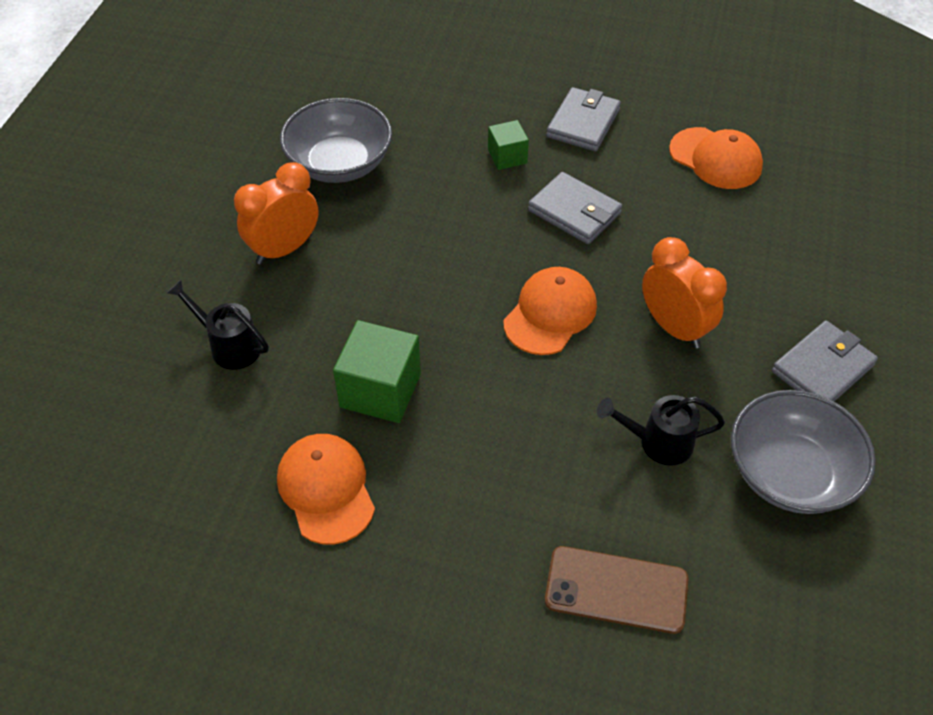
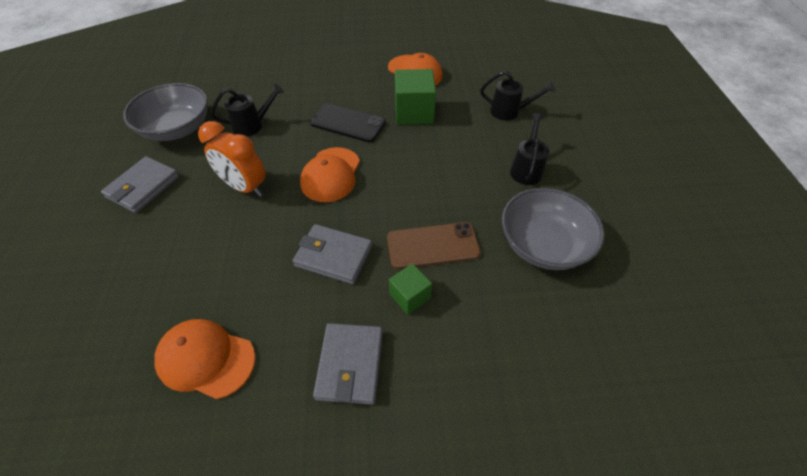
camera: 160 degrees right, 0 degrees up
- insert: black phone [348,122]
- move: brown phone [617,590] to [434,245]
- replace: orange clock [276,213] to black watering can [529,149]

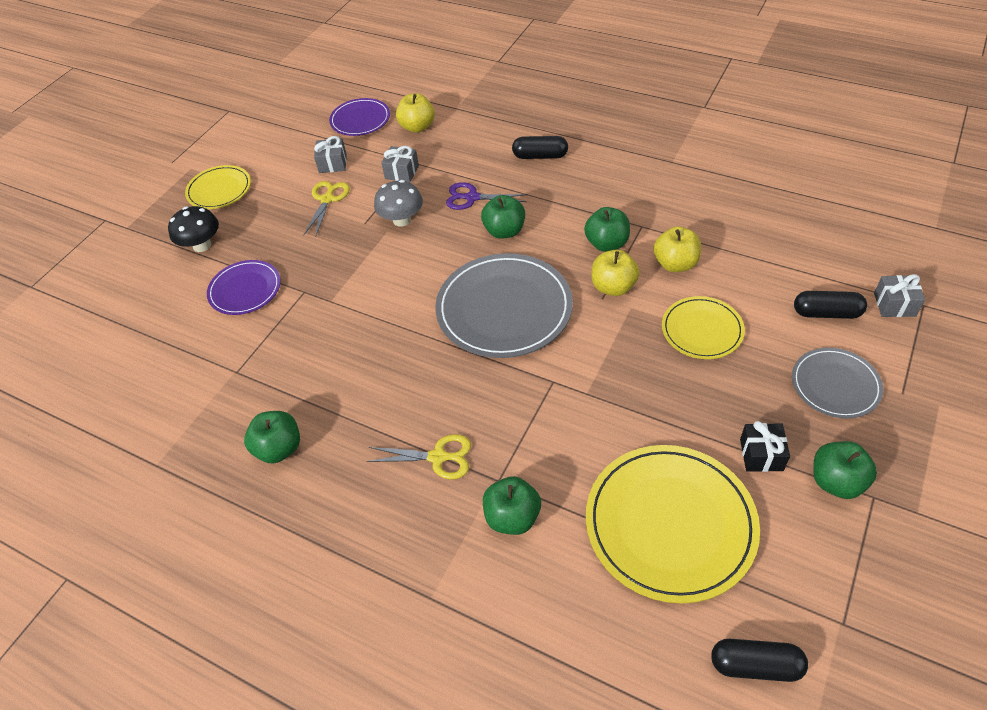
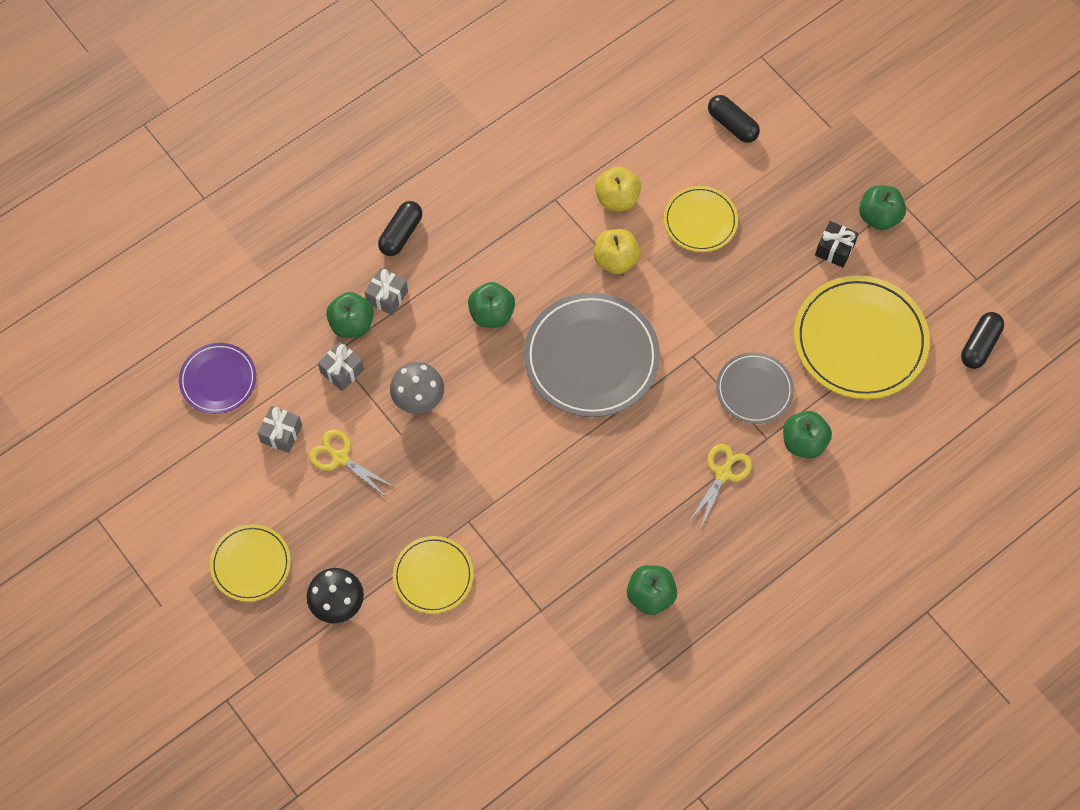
camera: 70 degrees left, 15 degrees up
- move: green apple [607,229] to [350,315]
- move: grey gift [899,295] to [386,292]
- recolor: purple plate [244,287] to yellow plate [433,575]
- rotate: black capsule [830,305] = [734,119] 75 degrees counterclockwise
- move: grey plate [837,383] to [755,388]
- delete: yellow apple [415,113]
- delete: purple scissors [487,196]

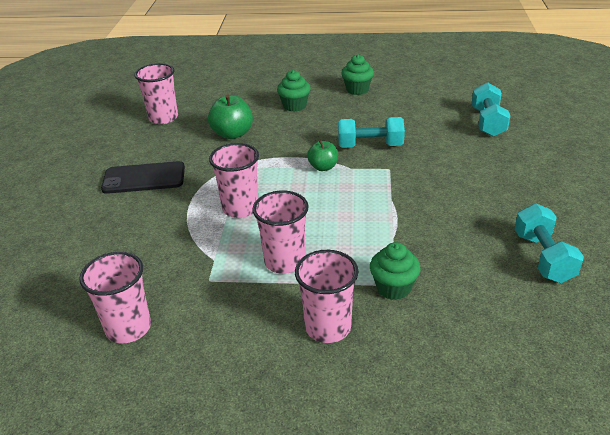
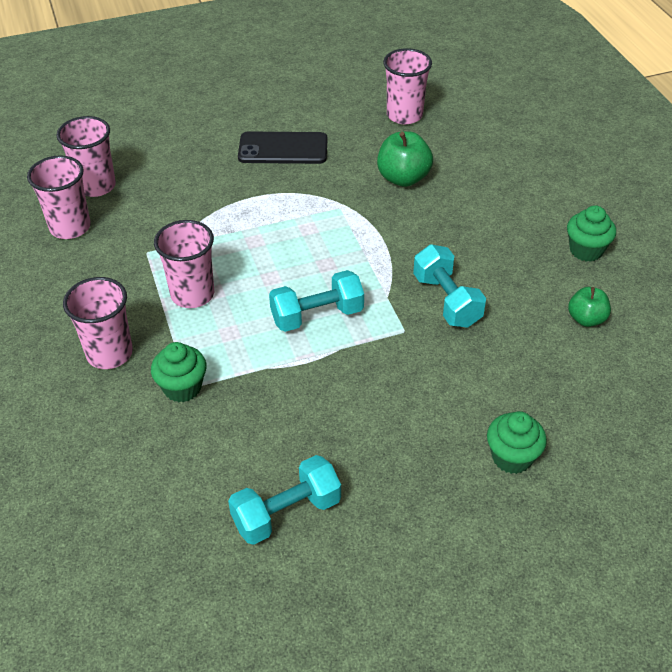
camera: 65 degrees right, 10 degrees up
- move: pink cup [234,180] to [86,156]
- rotate: black phone [143,177] = [282,147] 60 degrees counterclockwise
- move: turquoise dumbbell [491,109] to [316,301]
- move: green cupcake [294,91] to [517,442]
- move: green apple [322,155] to [589,307]

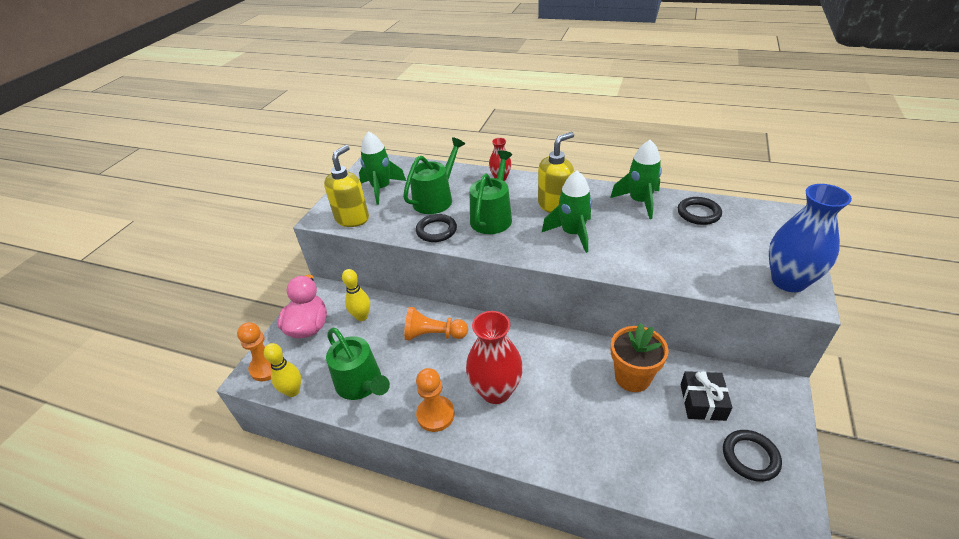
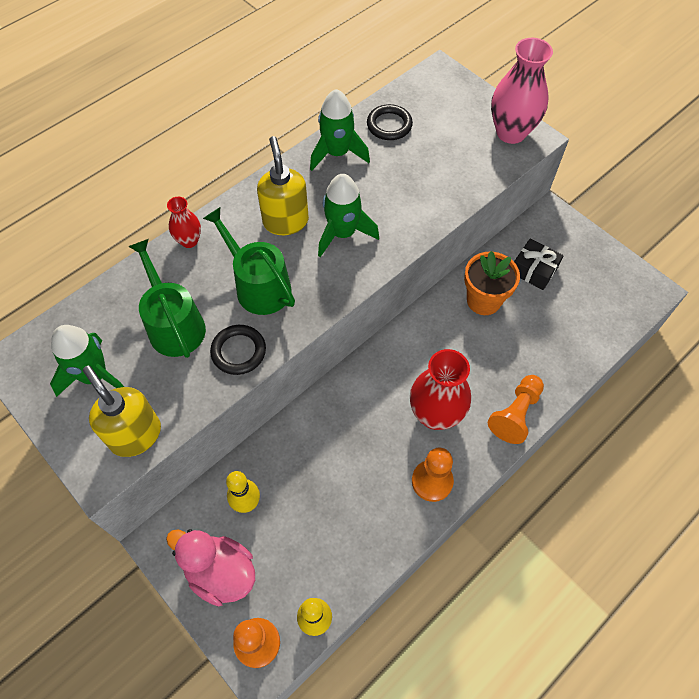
camera: 65 degrees left, 20 degrees up
- move: orange pawn [436,324] to [516,409]
- recolor: blue vase [810,238] to pink vase [522,91]
- delete: green watering can [358,364]
- delete: black ring [752,456]

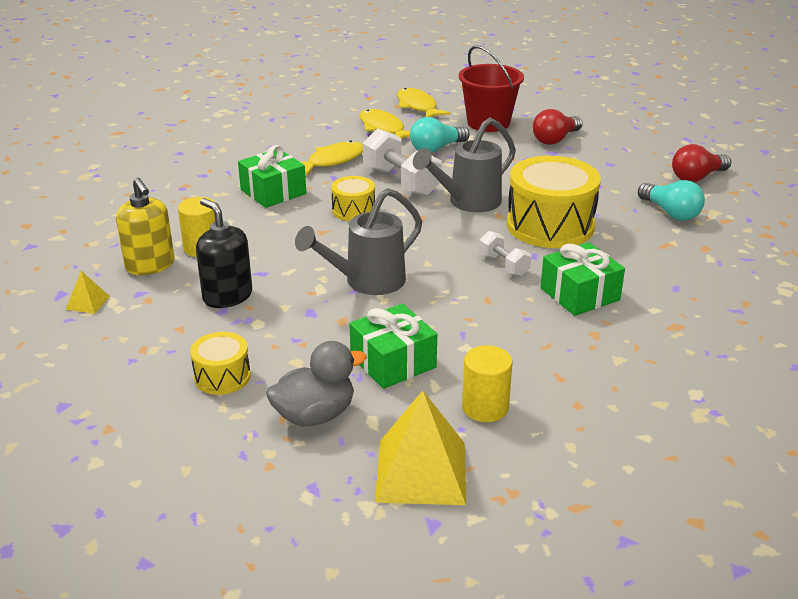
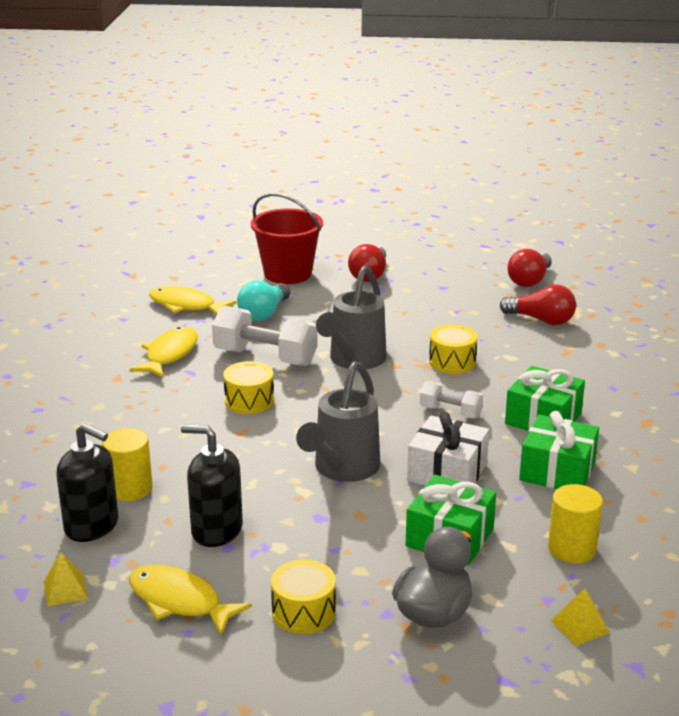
camera: 30 degrees left, 5 degrees down
- recolor: yellow soap dispenser [145,226] to black soap dispenser [87,482]
- move: yellow fish [424,102] to [190,600]
- insert: white gift [448,449]
- resize: yellow drum [554,202] = [453,349] x0.51
- recolor: turquoise light bulb [671,200] to red light bulb [538,305]
- move: green gift [272,176] to [559,450]
- resize: yellow pyramid [420,448] = [580,617] x0.46

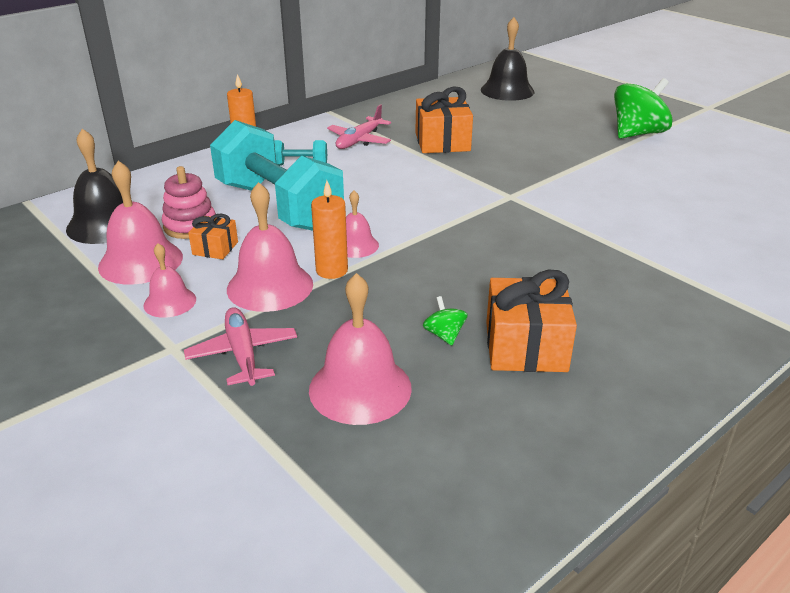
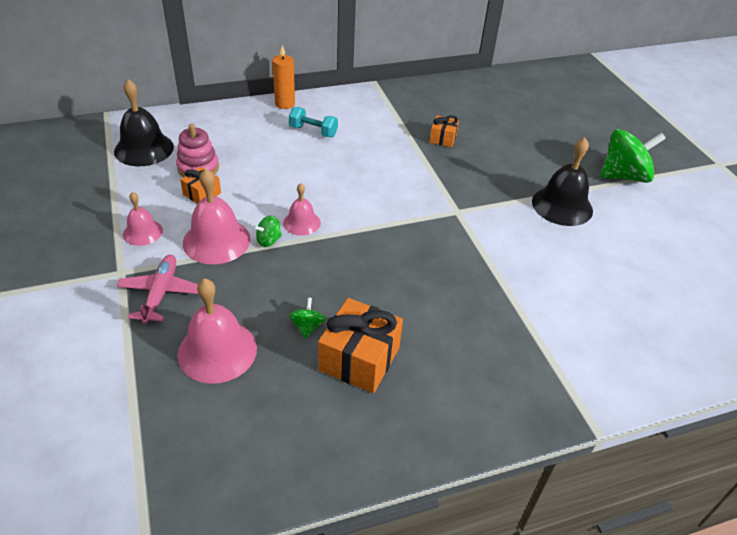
camera: 20 degrees right, 10 degrees up
- replace: orange candle [329,230] to green spinning top [267,231]
- resize: orange gift [444,119] = [444,131] x0.54
- move: black bell [508,59] to [562,181]
- delete: pink bell [140,222]
- delete: turquoise dumbbell [277,175]
- delete: pink plane [359,126]

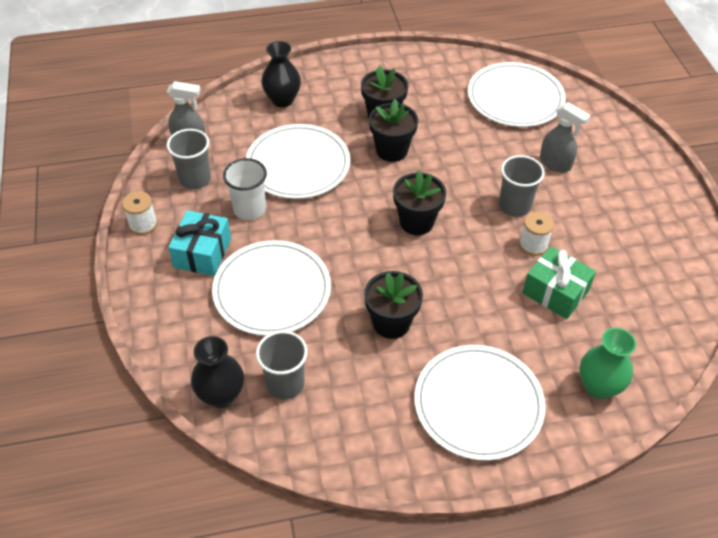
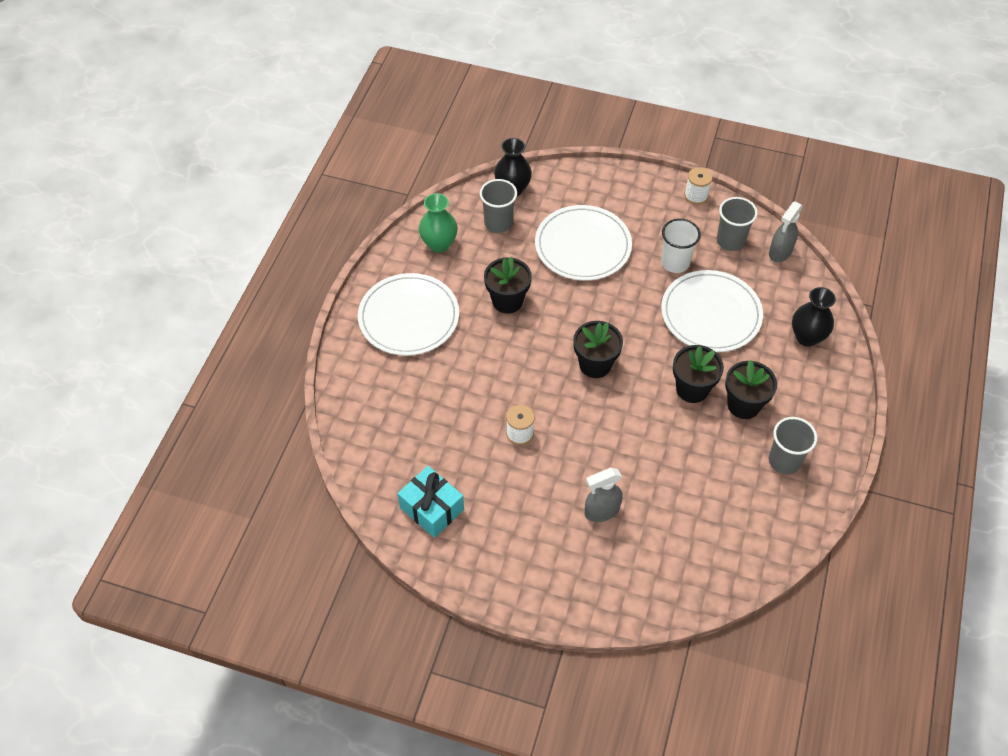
camera: 120 degrees right, 5 degrees up
- move: turquoise gift [199,243] to [431,502]
- move: green vase [607,363] to [438,223]
- move: grey cup [522,186] to [793,445]
- delete: white plate [517,94]
- delete: green gift [559,282]

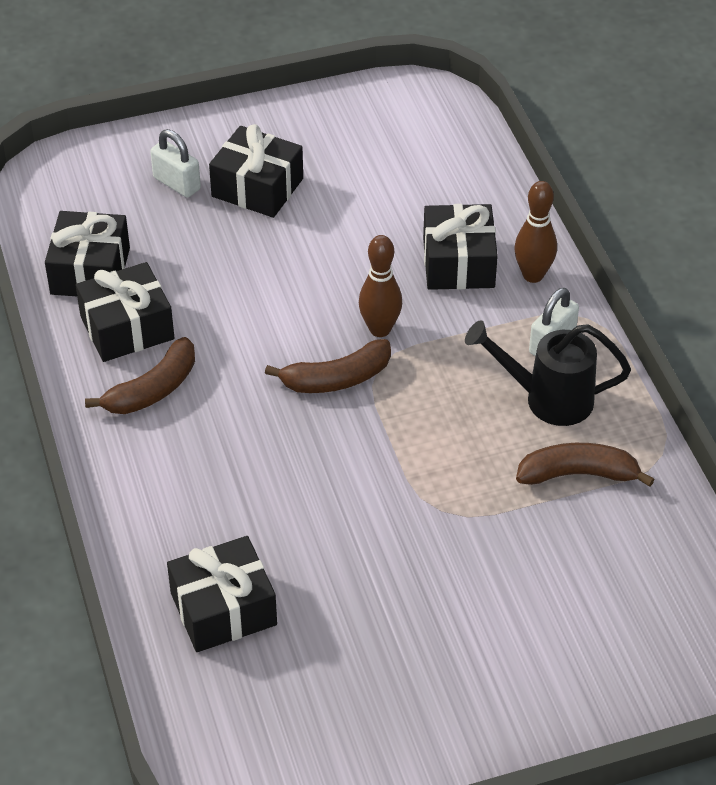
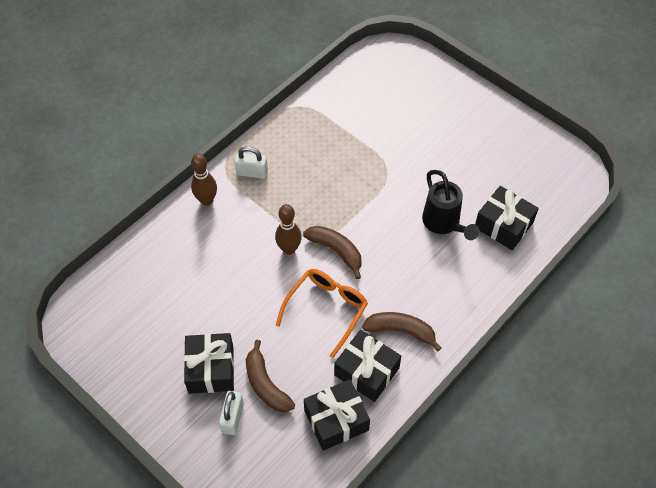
camera: 120 degrees left, 10 degrees up
- move: brown banana [585,465] to [270,376]
- insert: orange glasses [322,313]
- move: black watering can [548,373] to [450,205]
- delete: black gift [460,247]

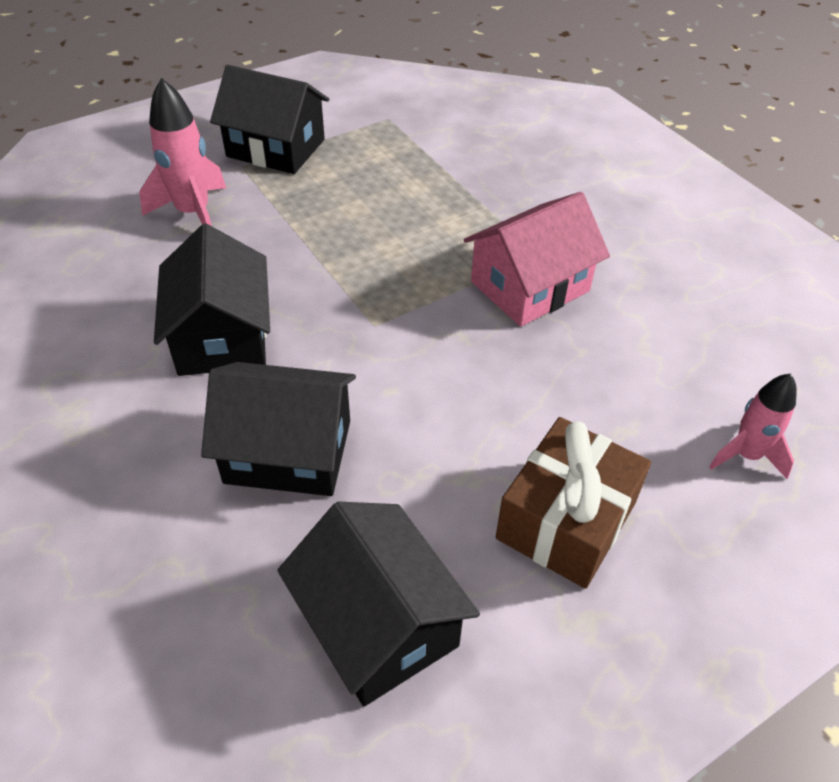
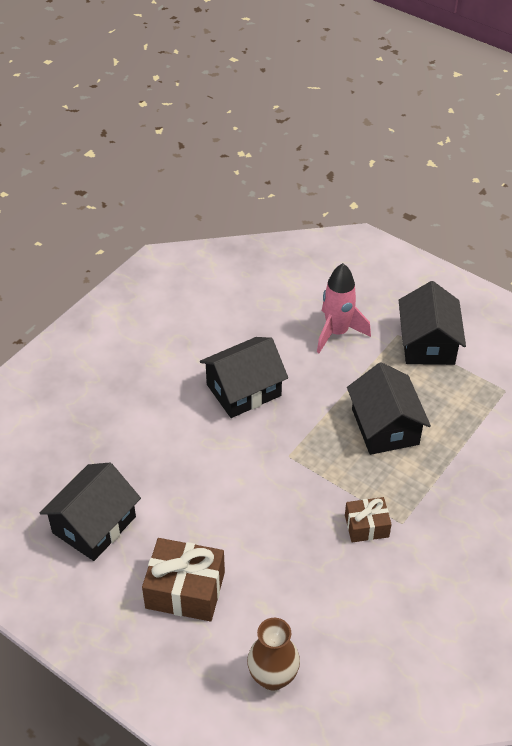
camera: 70 degrees right, 0 degrees up
- replace: pink rocket [753,426] to brown vase [273,654]
- replace: pink house [537,259] to brown gift [368,519]
- move: black house [278,429] to [389,408]

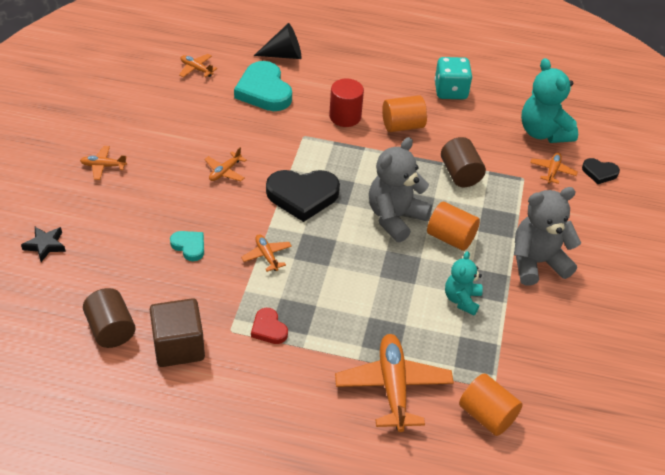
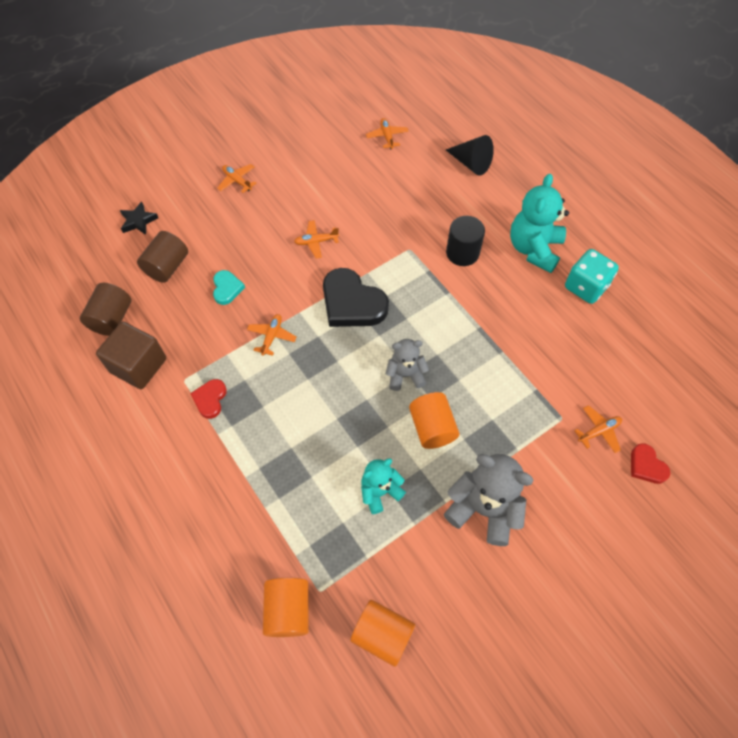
camera: 45 degrees right, 15 degrees up
- move: brown cylinder [463,162] to [162,257]
- move: orange cylinder [404,113] to [382,633]
- resize: grey teddy bear [400,189] = [407,365] x0.61
- recolor: red cylinder [346,103] to black cylinder [465,241]
- move: turquoise teddy bear [549,100] to [539,223]
- recolor: black heart [601,171] to red heart [650,464]
- delete: turquoise heart [263,86]
- delete: orange plane [394,383]

